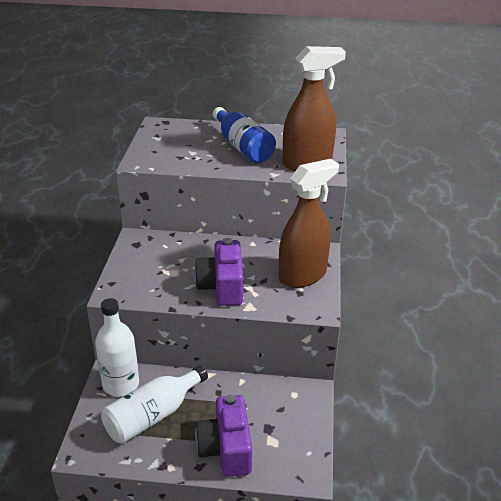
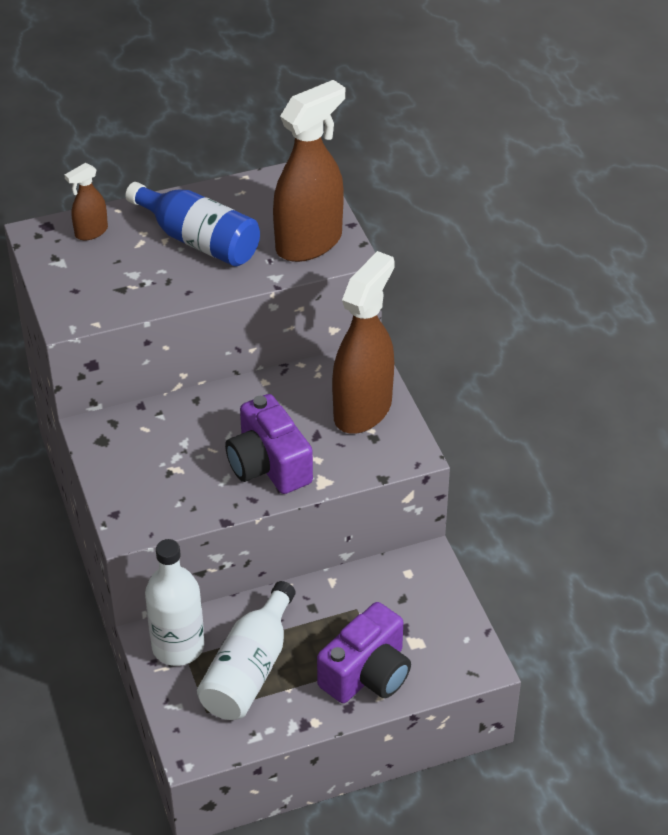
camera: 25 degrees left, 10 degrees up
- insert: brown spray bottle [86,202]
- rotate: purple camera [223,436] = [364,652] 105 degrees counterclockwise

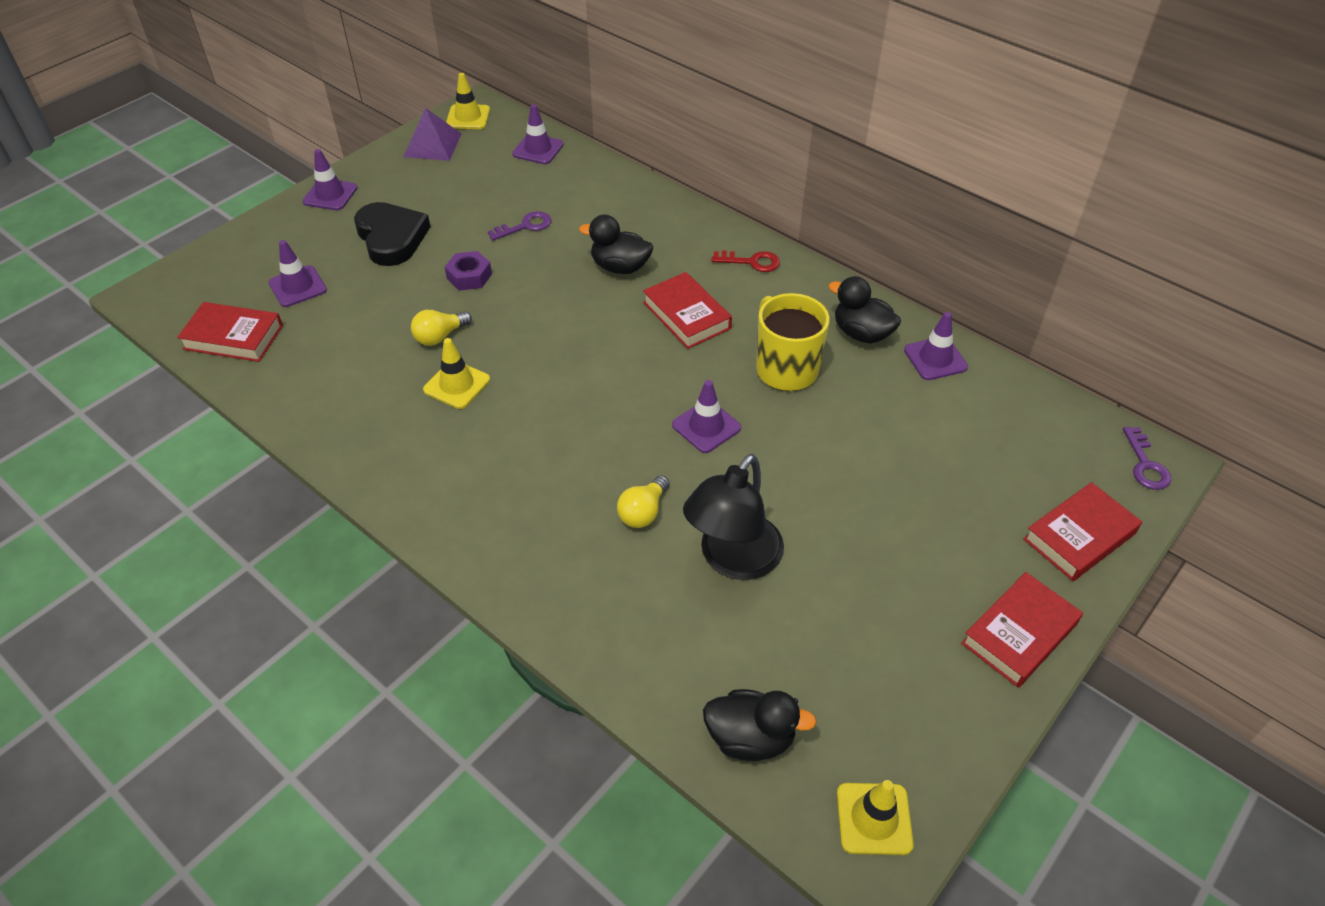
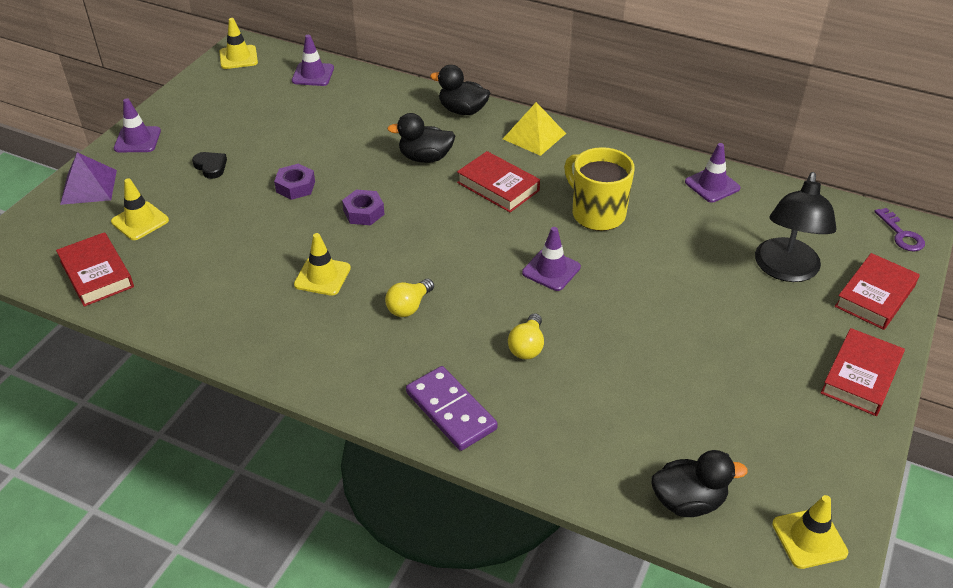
camera: 15 degrees left, 5 degrees down
- rotate: red book [230,332] = [95,269] 60 degrees clockwise
- move: purple pyramid [432,134] to [88,178]
- recolor: purple traffic cone [298,273] to yellow traffic cone [140,209]
- resize: black heart [392,234] = [209,165] x0.50
- insert: purple nut [363,207]
- move: yellow light bulb [441,328] to [409,298]
- insert: purple domino [452,408]
- move: black duck [864,309] to [460,90]
- replace: red key [745,261] to yellow pyramid [534,129]
- move: black lamp [733,517] to [796,227]
- delete: purple key [519,226]

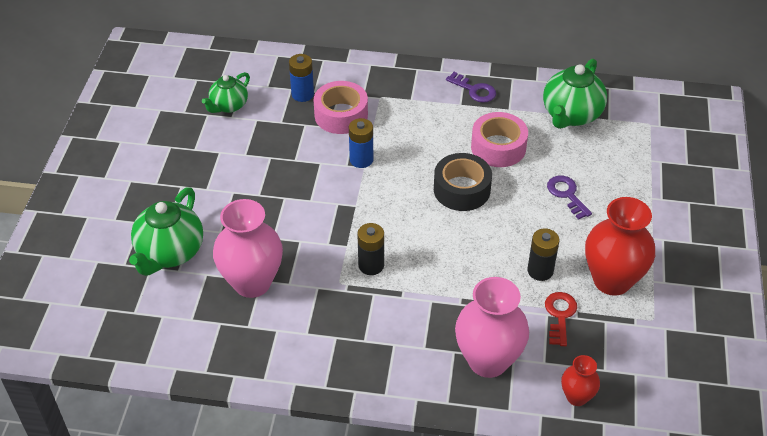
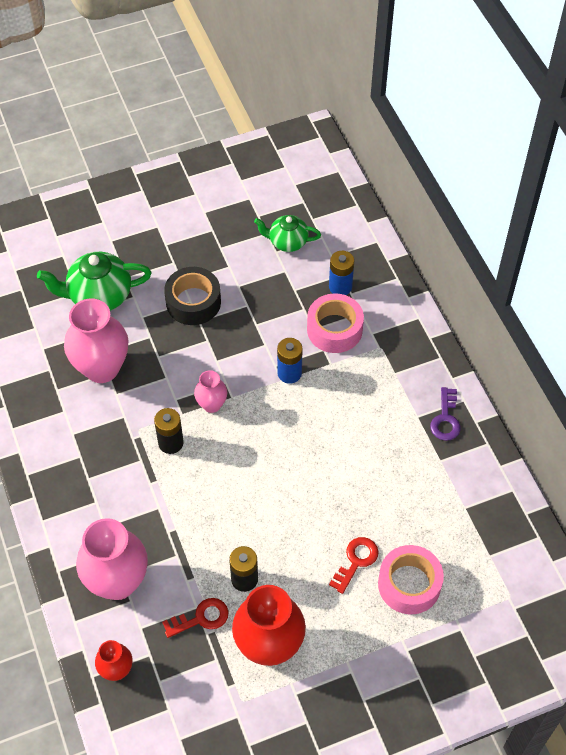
camera: 60 degrees right, 10 degrees up
- move: black tape [463,182] to [192,296]
- insert: pink vase [210,391]
- recolor: purple key [569,197] to red key [354,565]
- move: pink tape [499,139] to [411,579]
- delete: green teapot [575,94]

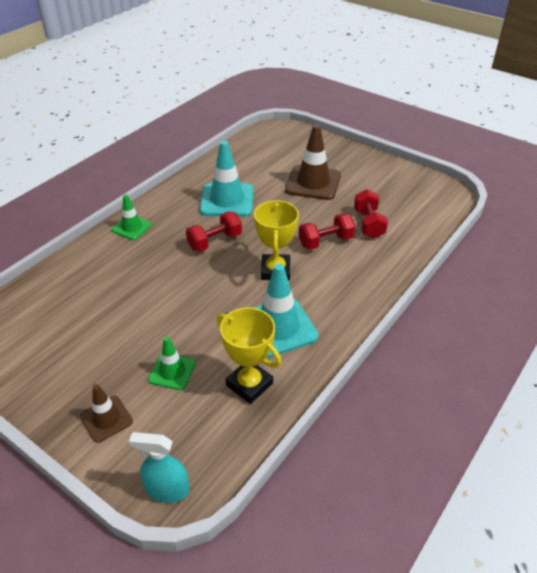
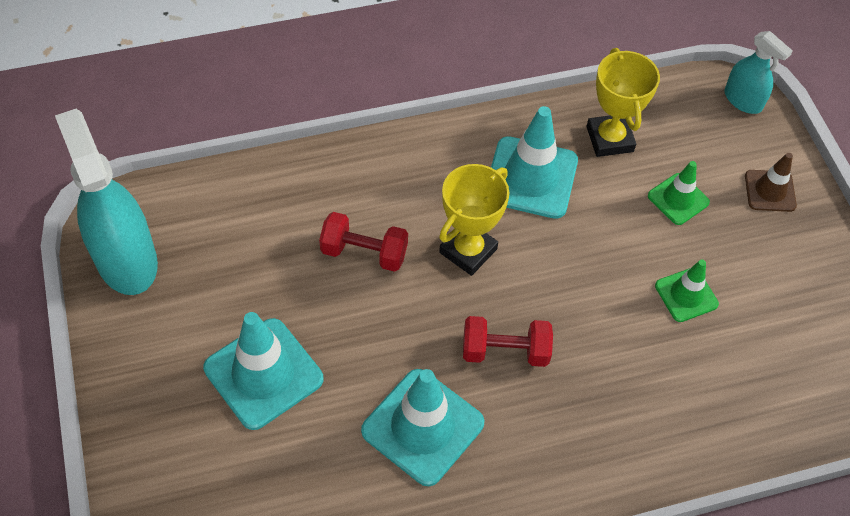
camera: 145 degrees left, 15 degrees up
- insert: turquoise spray bottle [106,202]
- recolor: brown traffic cone [313,162] to turquoise traffic cone [263,371]
- move: green traffic cone [132,217] to [687,290]
- delete: red dumbbell [371,213]

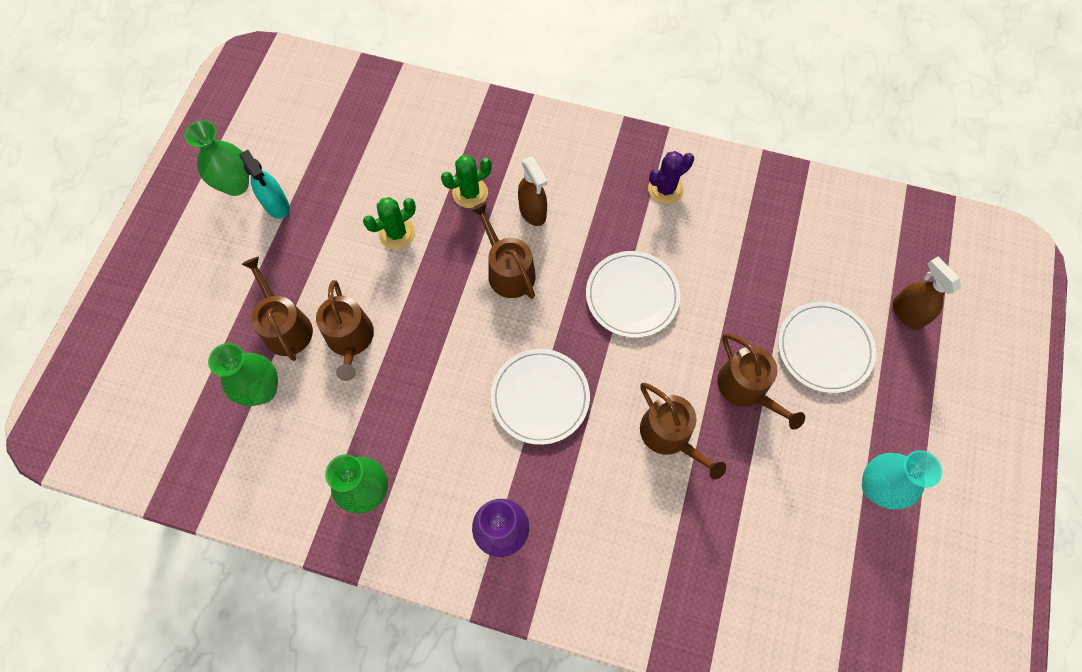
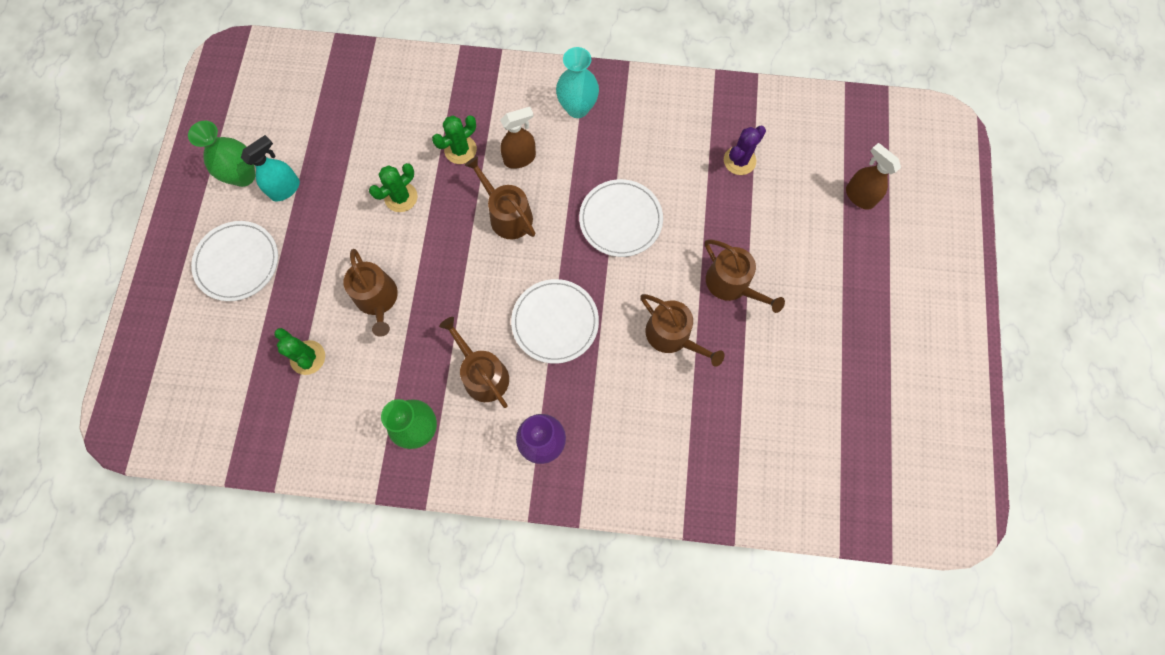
camera: 10 degrees left, 5 degrees up
- move: white plate [827,347] to [234,261]
- rotate: turquoise spray bottle [264,184] = [270,168] 90 degrees counterclockwise
- replace: green vase [243,374] to green cactus [299,351]
- move: brown watering can [277,309] to [474,362]
- rotate: brown spray bottle [532,191] = [518,138] 75 degrees counterclockwise
- move: turquoise vase [902,480] to [577,82]
- move: purple cactus [671,178] to [745,150]

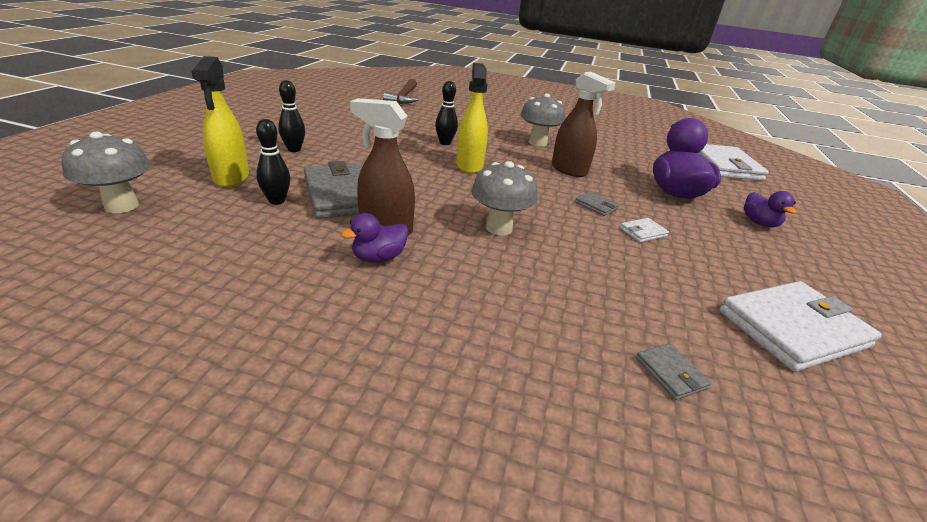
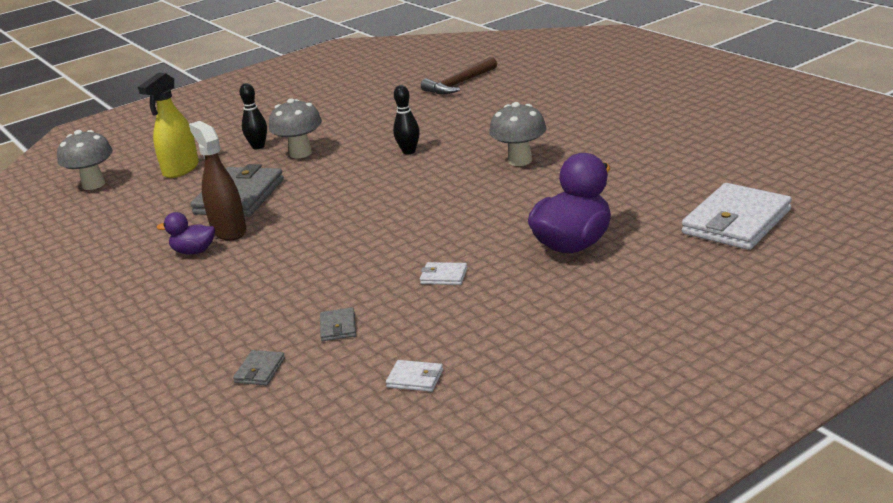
camera: 45 degrees right, 5 degrees down
- move: grey mushroom [504,198] to [295,128]
- move: grey wallet [597,203] to [338,324]
- resize: white wallet [801,326] = [414,376] x0.43
- delete: black bowling pin [273,162]
- delete: yellow spray bottle [472,118]
- delete: brown spray bottle [584,124]
- delete: purple duck [770,209]

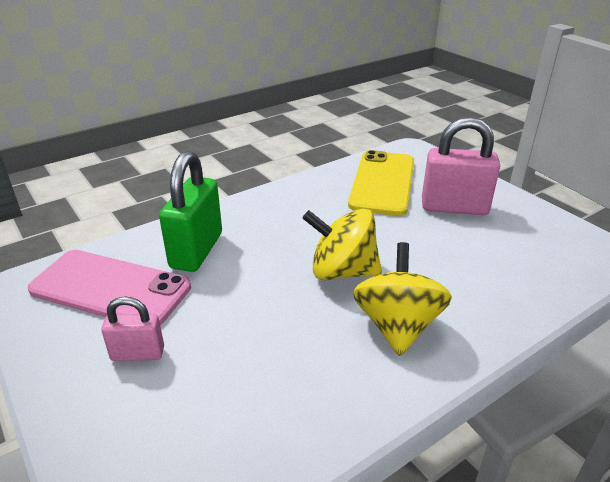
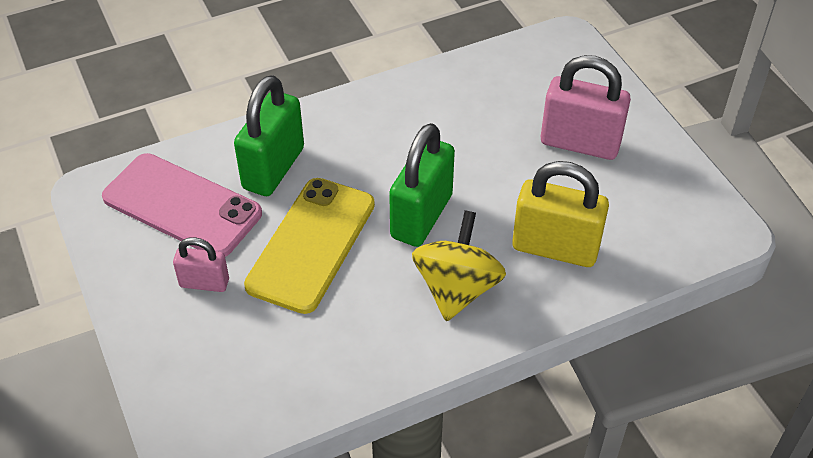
camera: 10 degrees right, 15 degrees up
- move: yellow phone [381,183] to [309,246]
- replace: yellow spinning top [342,244] to green padlock [422,185]
- insert: yellow padlock [560,214]

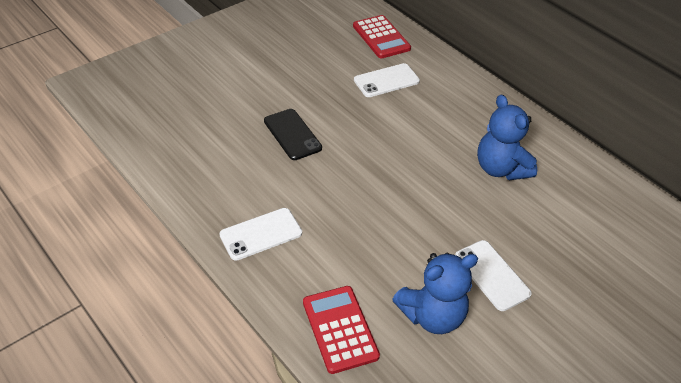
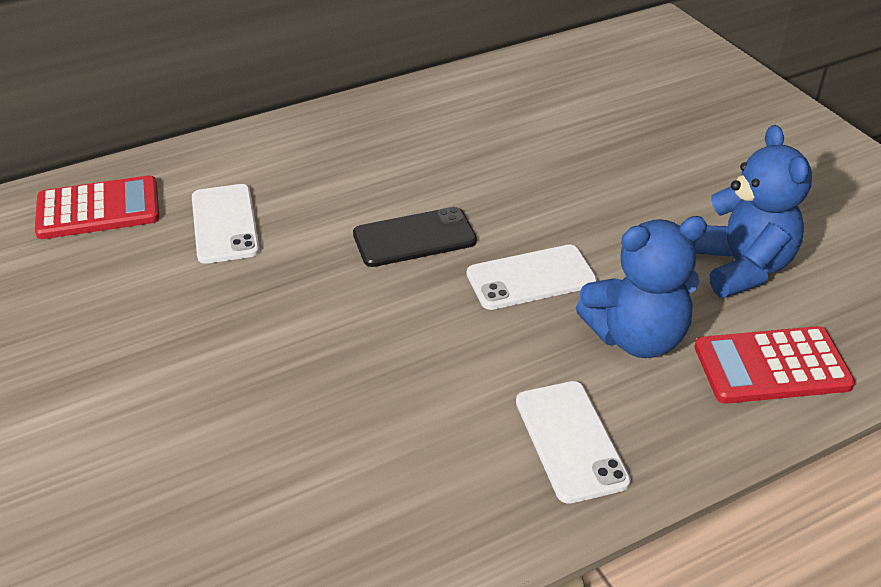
camera: 75 degrees left, 5 degrees down
- move: black phone [293,134] to [415,237]
- move: white phone [493,275] to [532,277]
- move: blue teddy bear [507,137] to [641,287]

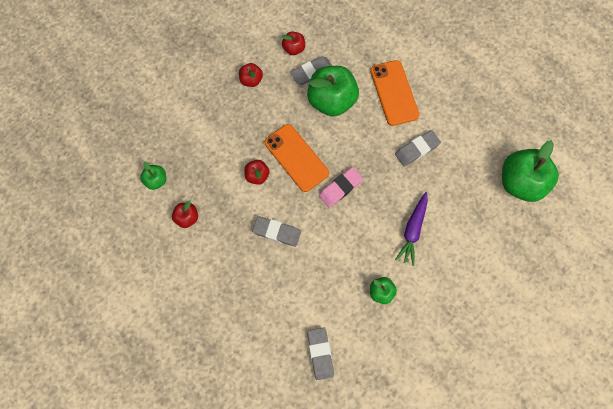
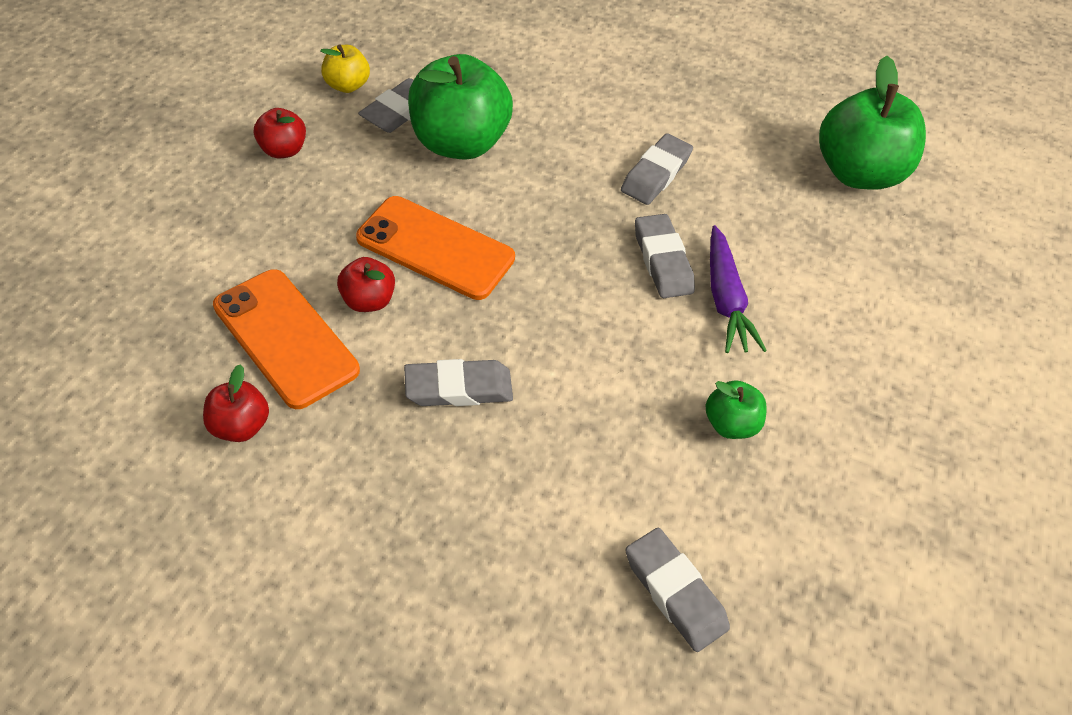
camera: 30 degrees left, 20 degrees down
- move: orange phone [394,93] to [286,339]
- recolor: red apple [293,43] to yellow apple [345,69]
- insert: grey eraser [665,256]
- delete: green apple [153,175]
- delete: pink eraser [341,187]

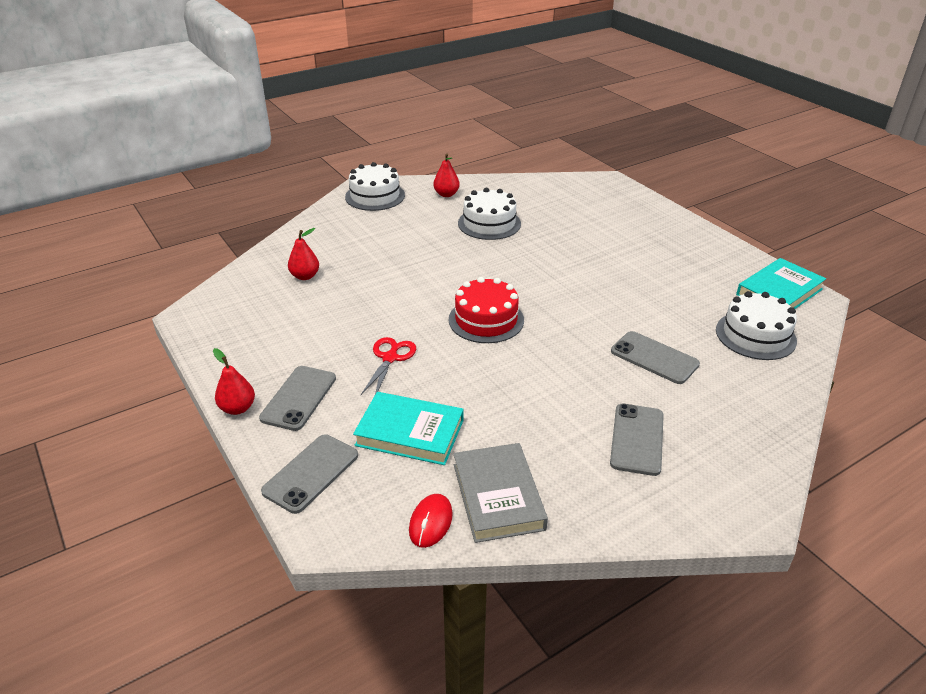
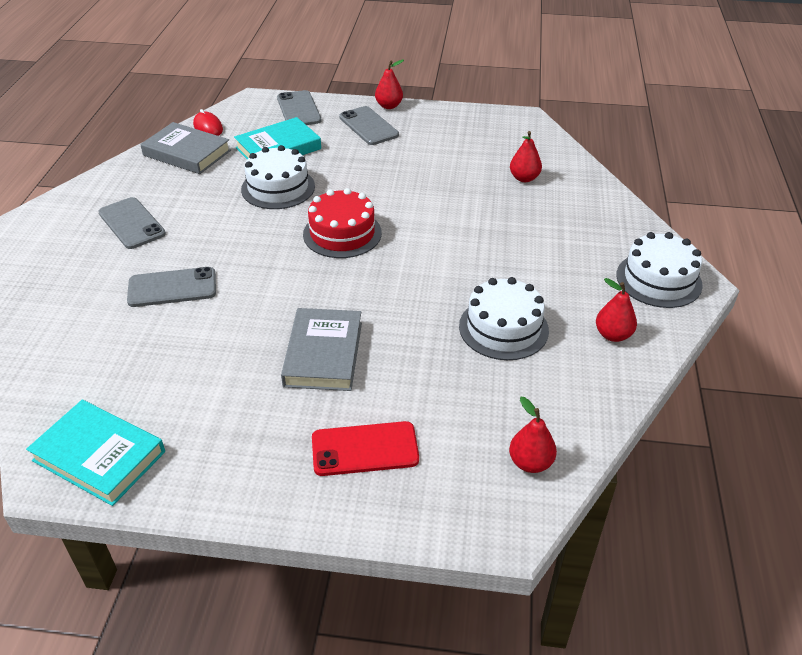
camera: 130 degrees right, 5 degrees up
- rotate: turquoise book [781,283] = [95,453] 60 degrees counterclockwise
- move: white cake [756,325] to [278,177]
- insert: grey book [321,349]
- insert: red phone [365,448]
- insert: red pear [533,435]
- delete: red scissors [388,366]

